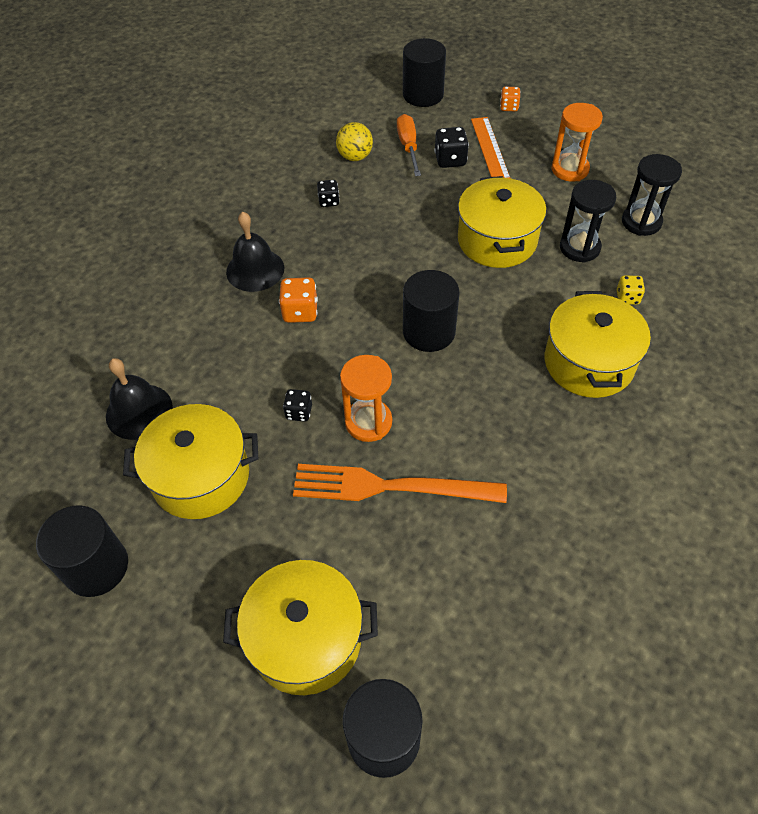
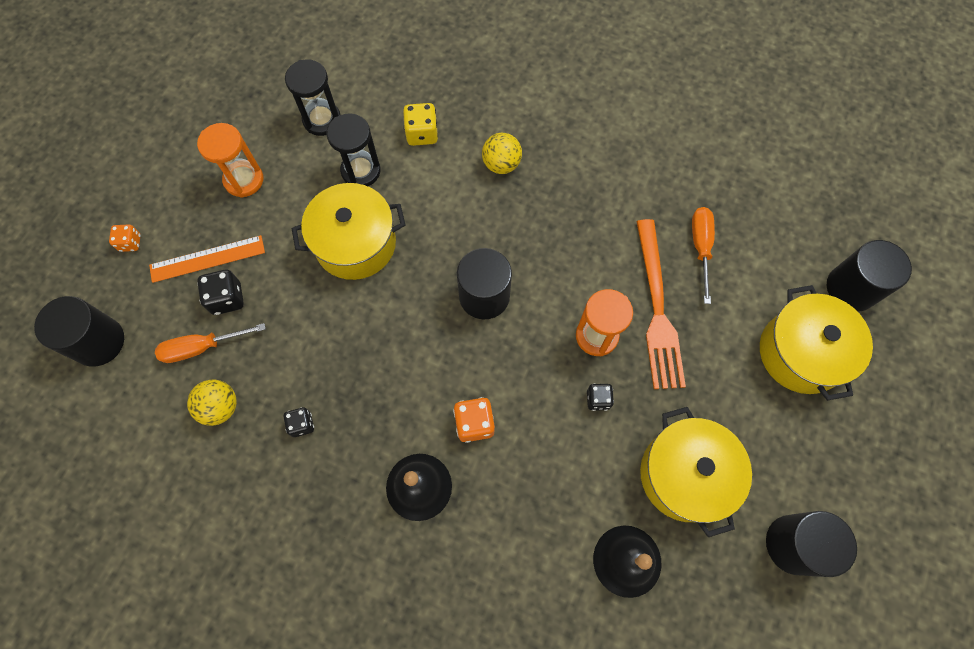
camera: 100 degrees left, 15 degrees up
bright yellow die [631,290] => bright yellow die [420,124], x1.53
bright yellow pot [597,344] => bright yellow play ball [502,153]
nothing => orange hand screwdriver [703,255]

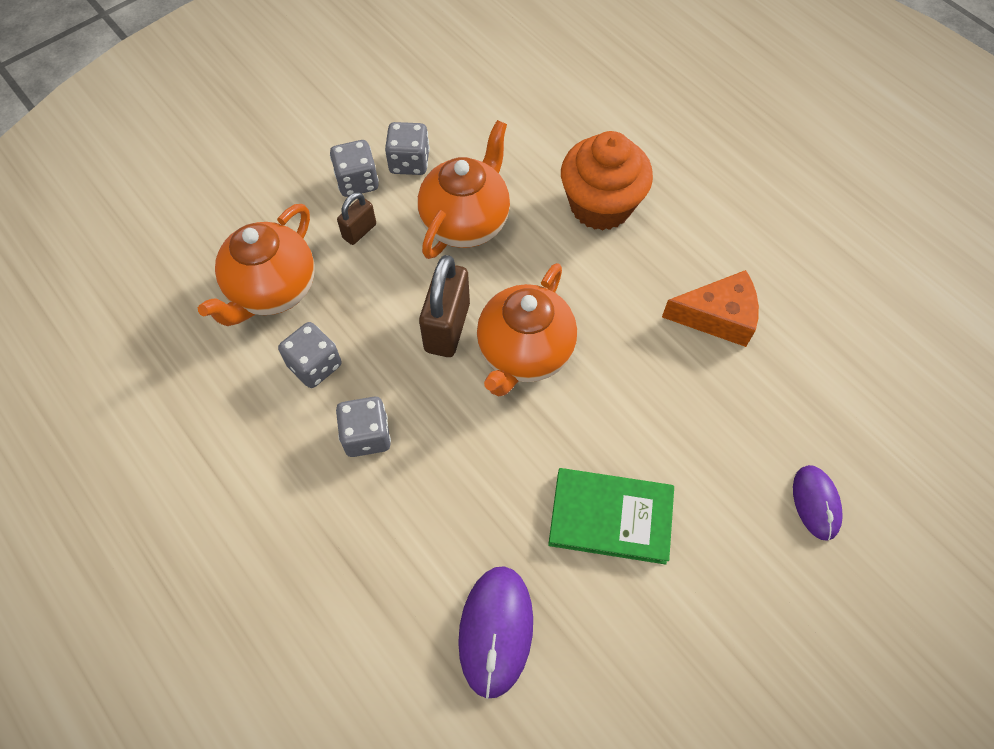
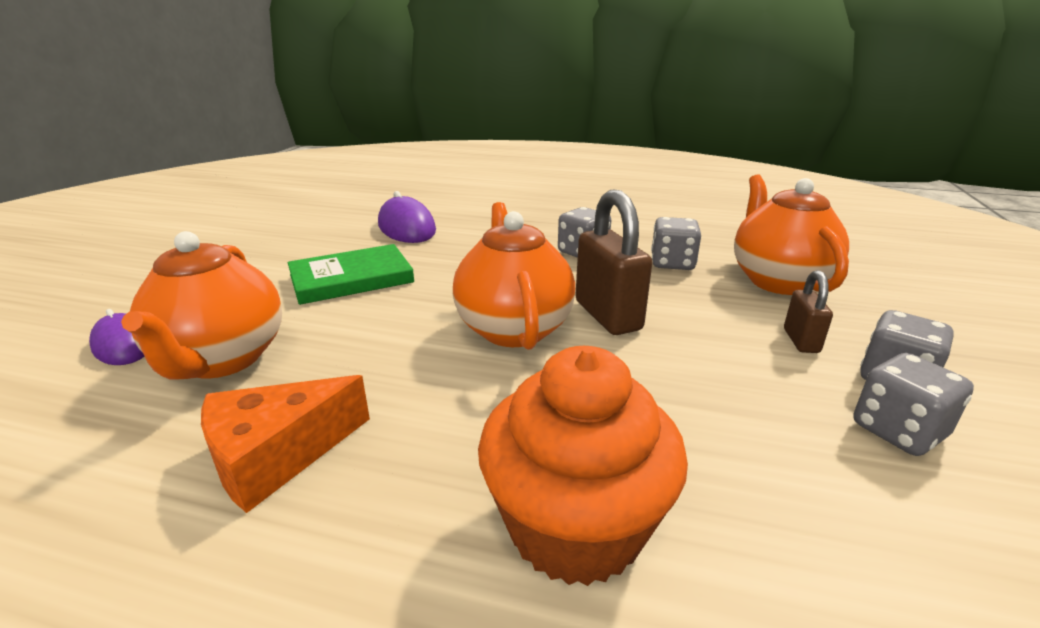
camera: 145 degrees right, 35 degrees down
orange china teapot [464,189] => orange china teapot [201,305], moved

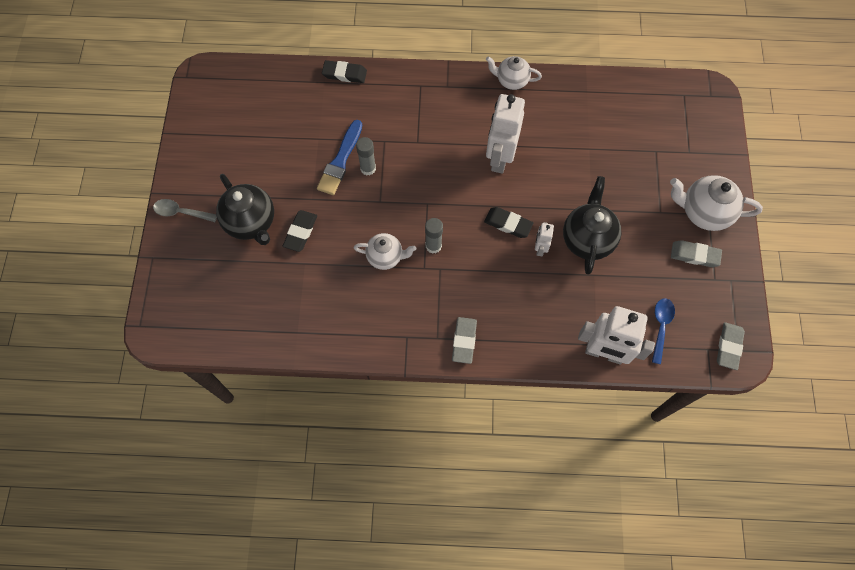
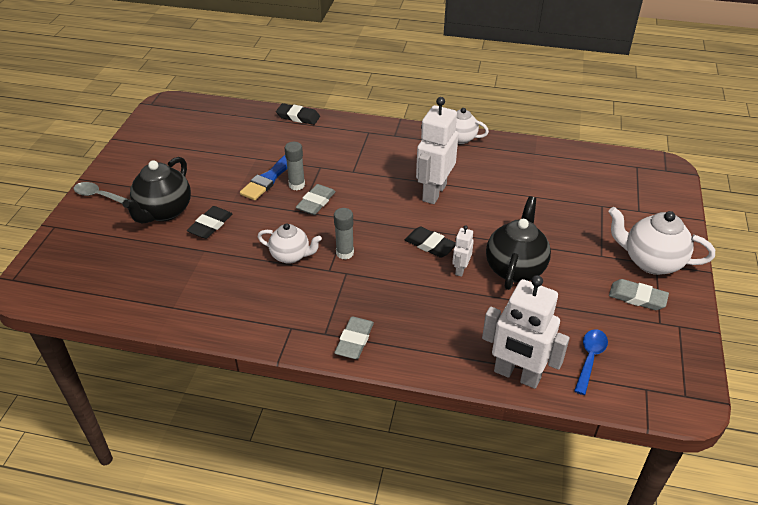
camera: 10 degrees right, 25 degrees down
jet-black china teapot [245,209] => jet-black china teapot [157,190], 45 degrees clockwise
gray pencil eraser [731,346] => gray pencil eraser [316,199], moved

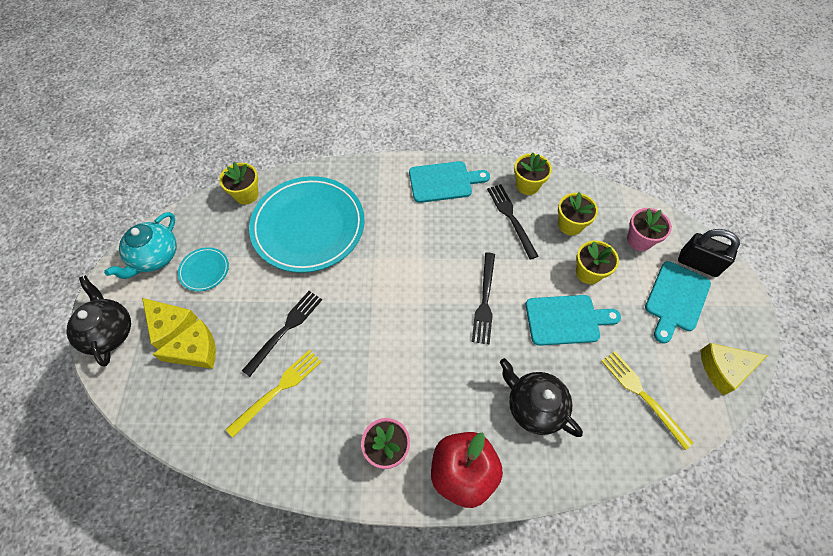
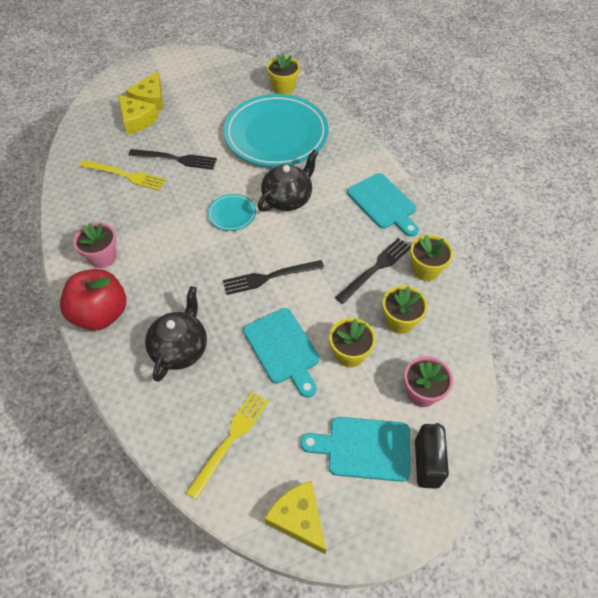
camera: 65 degrees right, 5 degrees down
teal dinner plate [203,269] => teal dinner plate [232,212], moved
jet-black china teapot [98,320] => jet-black china teapot [288,181], moved
teal china teapot [140,245] => nothing

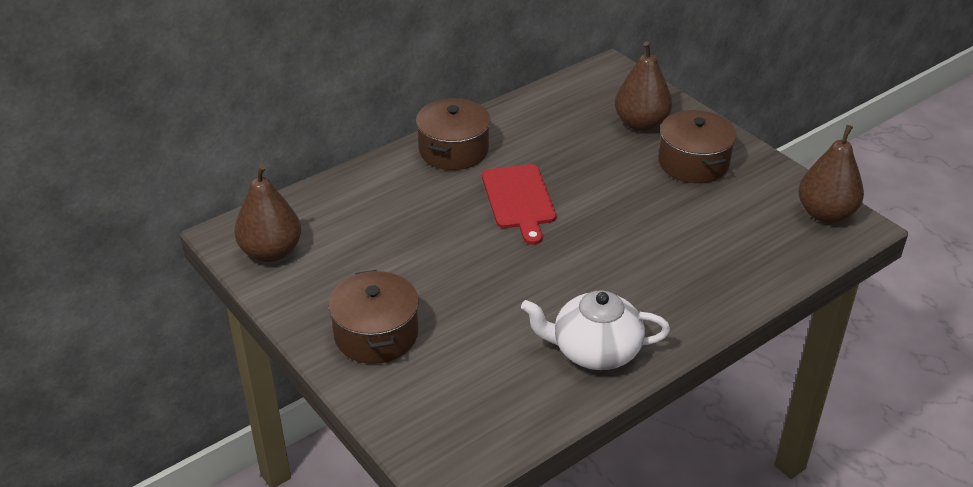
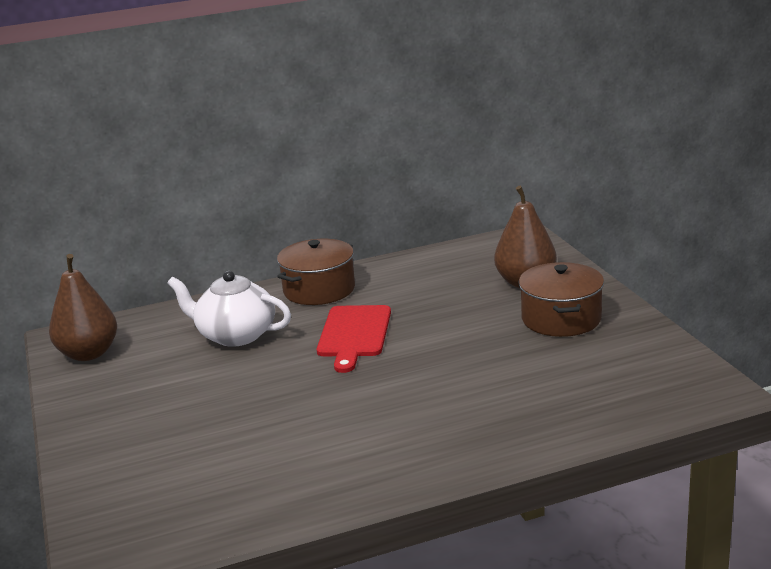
camera: 20 degrees right, 15 degrees down
pure white china teapot [595,330] => pure white china teapot [229,309], moved
russet pot [373,317] => nothing
russet pear fruit [831,174] => nothing

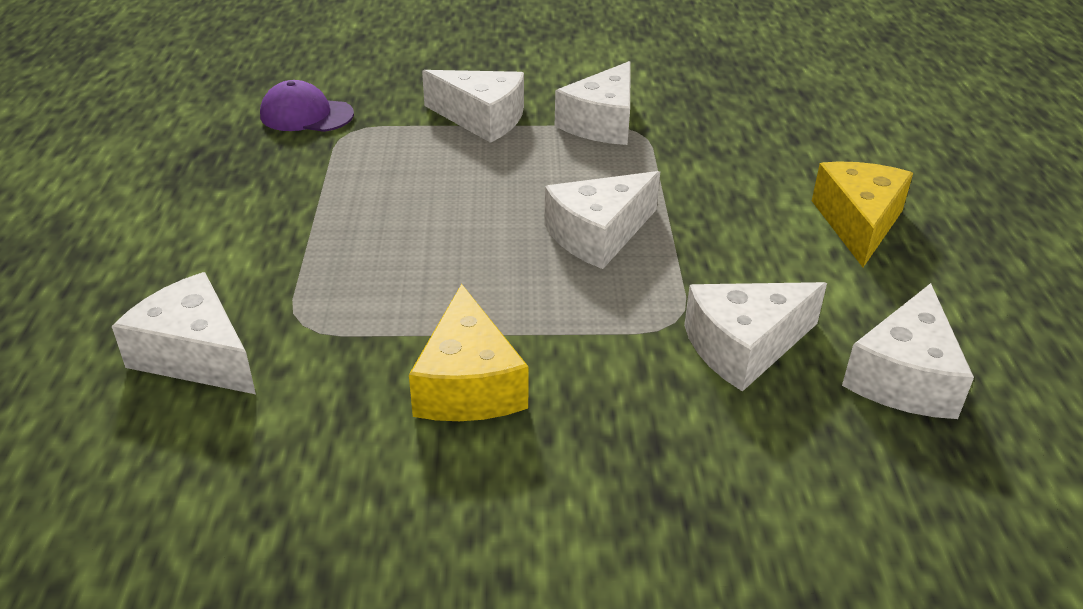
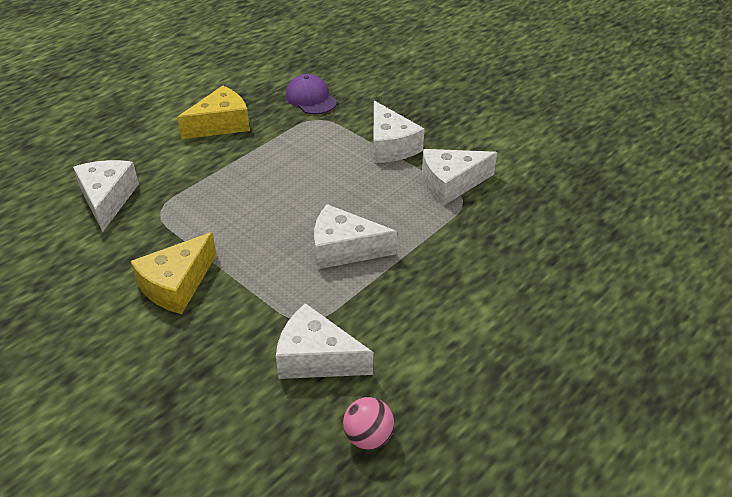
camera: 45 degrees right, 5 degrees up
bright yellow piece of cheese [862,214] => bright yellow piece of cheese [213,112], moved
pure white piece of cheese [908,351] => pink play ball [368,423]

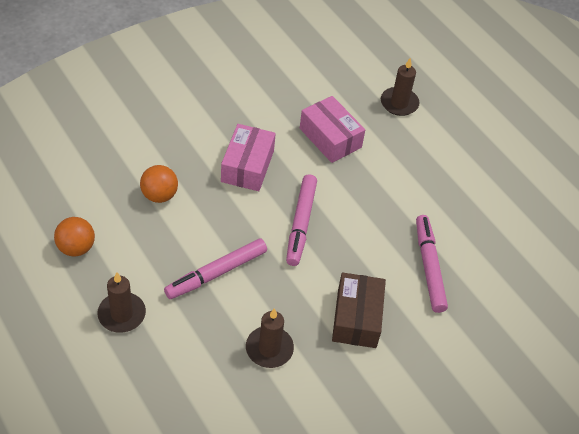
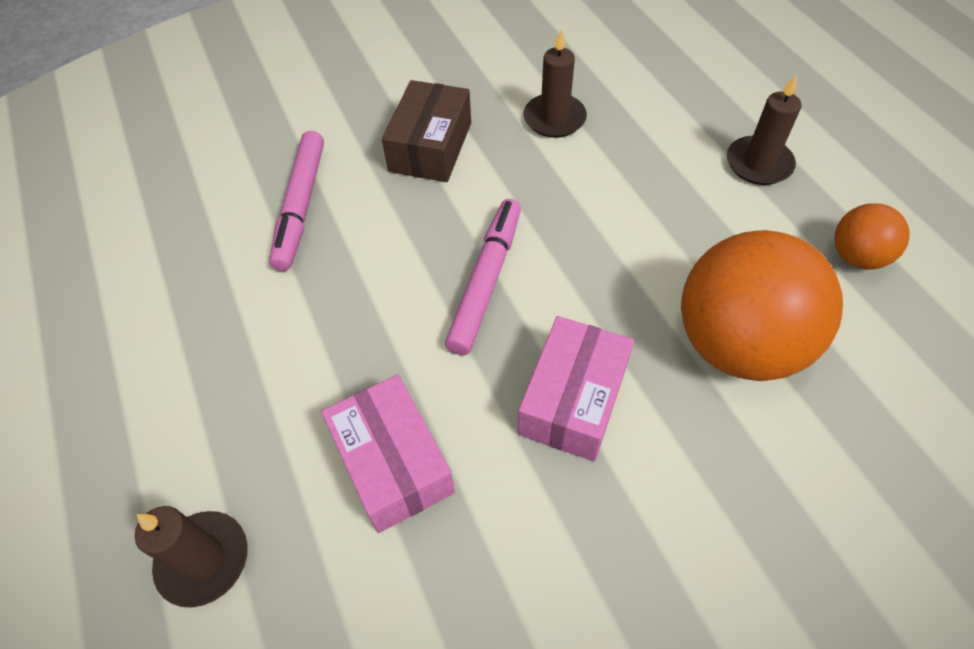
camera: 165 degrees left, 5 degrees up
orange play ball [159,184] => orange play ball [762,305], x2.01
pink marker pen [215,268] => nothing

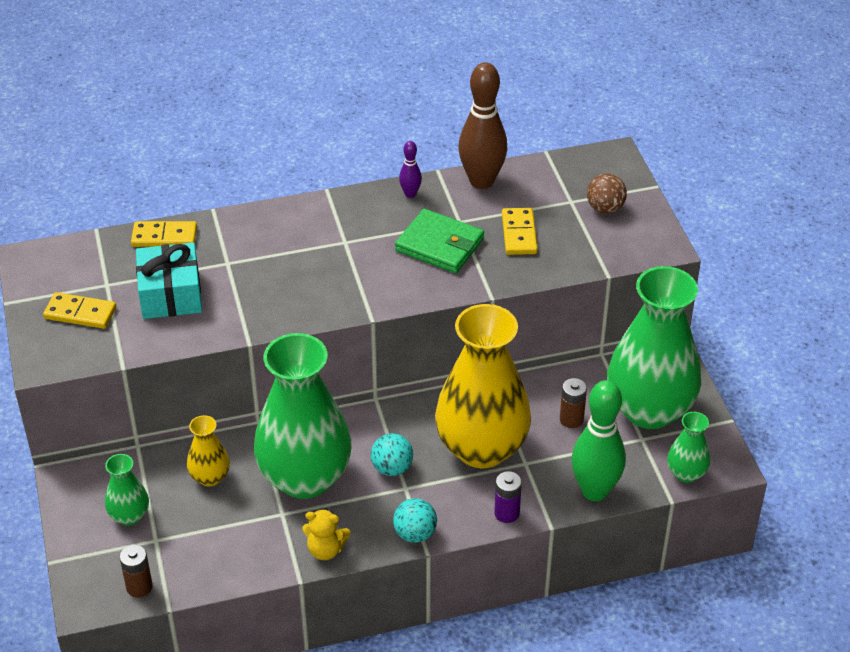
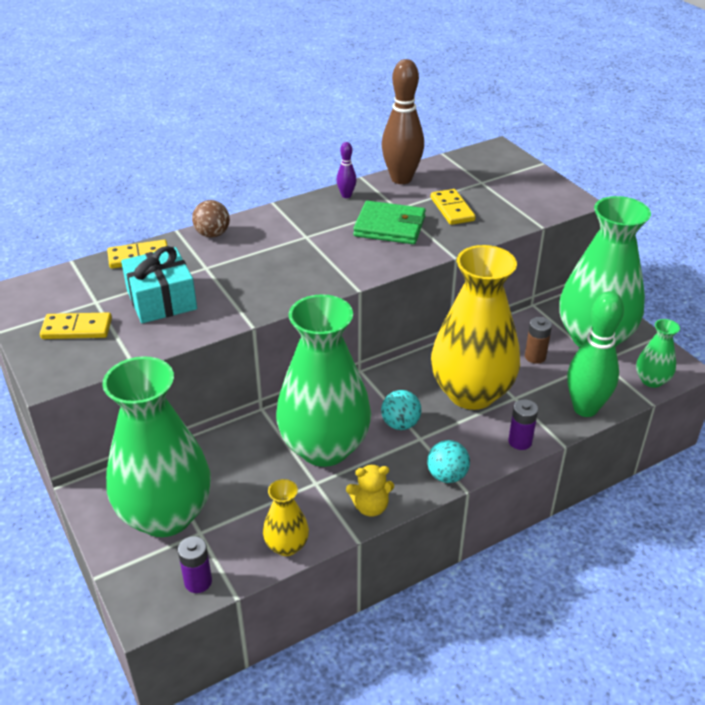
camera: 15 degrees left, 5 degrees down
leaf-green tall vase [127,490] => leaf-green tall vase [156,446], x2.26
russet battery [136,571] => purple battery [195,564]
russet play ball [607,193] => russet play ball [211,219], moved
bright yellow tall vase [208,450] => bright yellow tall vase [286,517], moved

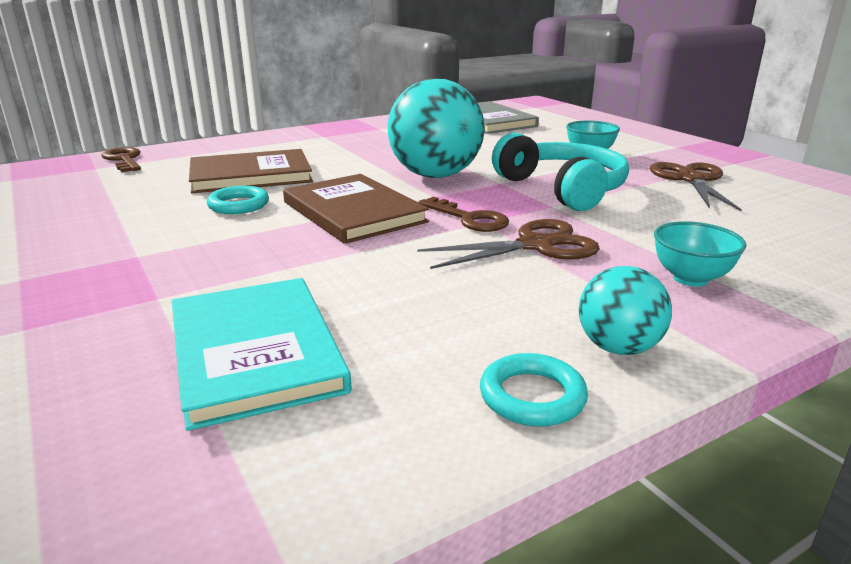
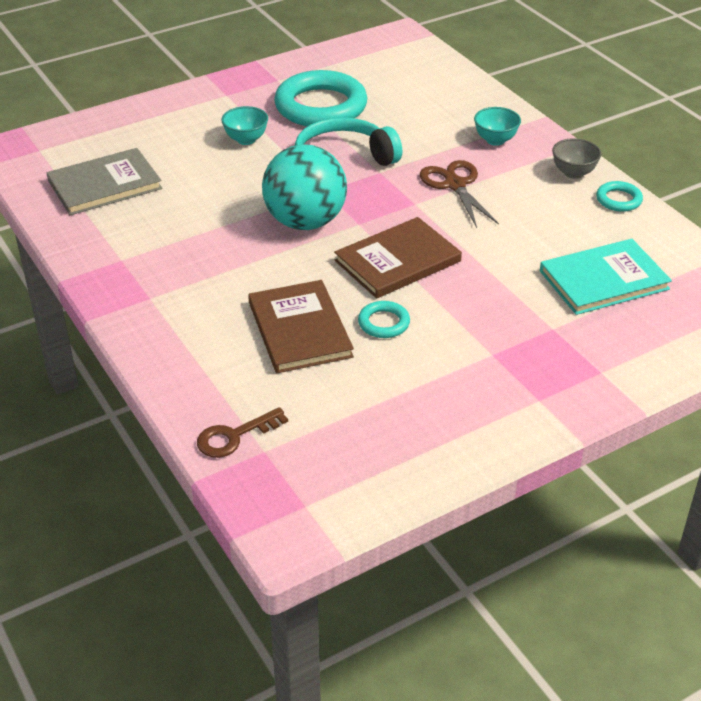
camera: 90 degrees left, 15 degrees up
russet pair of scissors [696,186] => teal hoop [320,98]
teal play ball [625,310] => gray deep dish [576,158]
russet key [463,214] => nothing

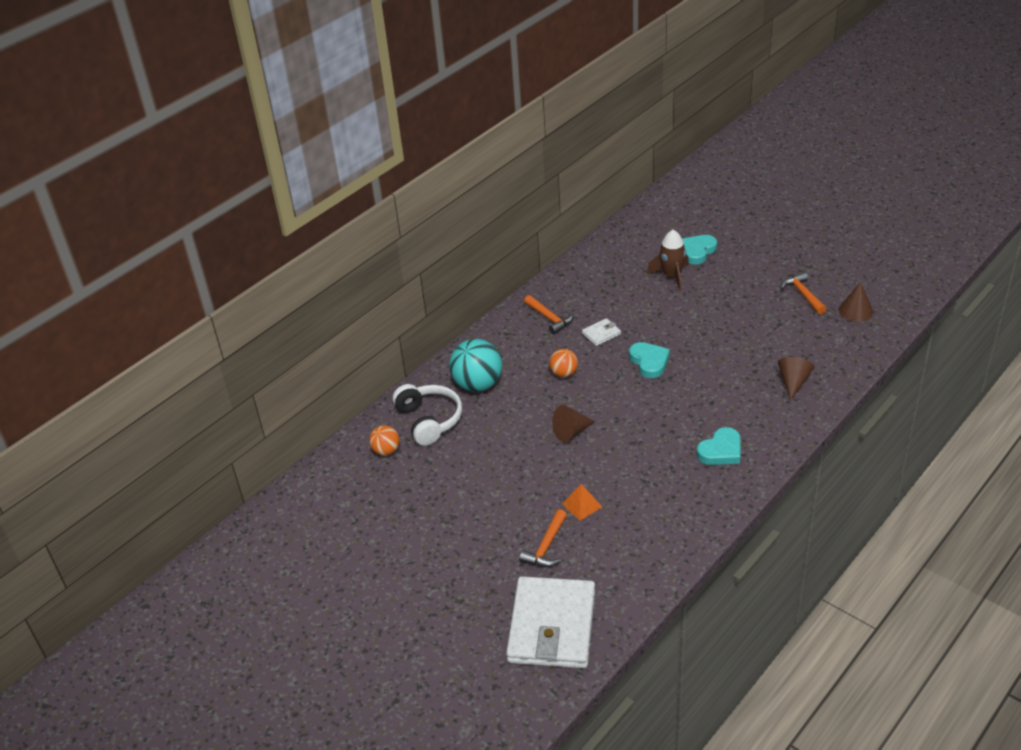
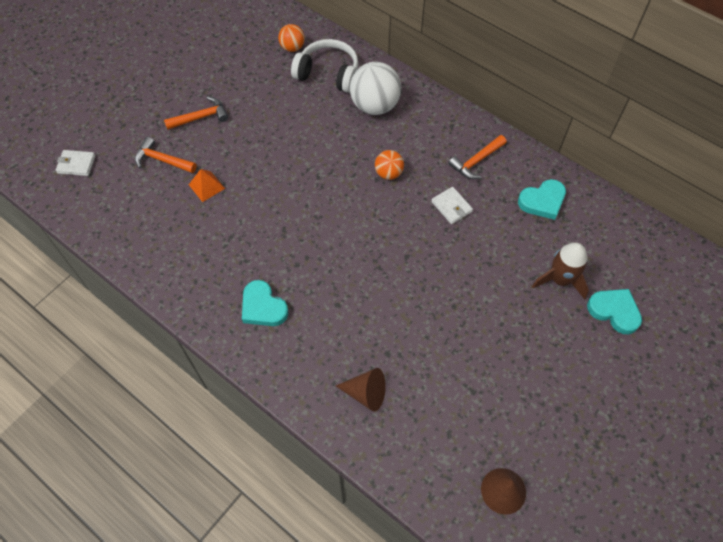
camera: 85 degrees right, 20 degrees up
pure white billfold [550,622] => pure white billfold [76,163], x0.40
orange hammer [803,293] => orange hammer [196,113], moved
pure white over-ear headphones [427,414] => pure white over-ear headphones [324,66], 135 degrees counterclockwise
teal play ball [475,365] => pure white play ball [375,88]
teal heart [649,360] => teal heart [542,199], moved
russet solid cone [573,423] => nothing

